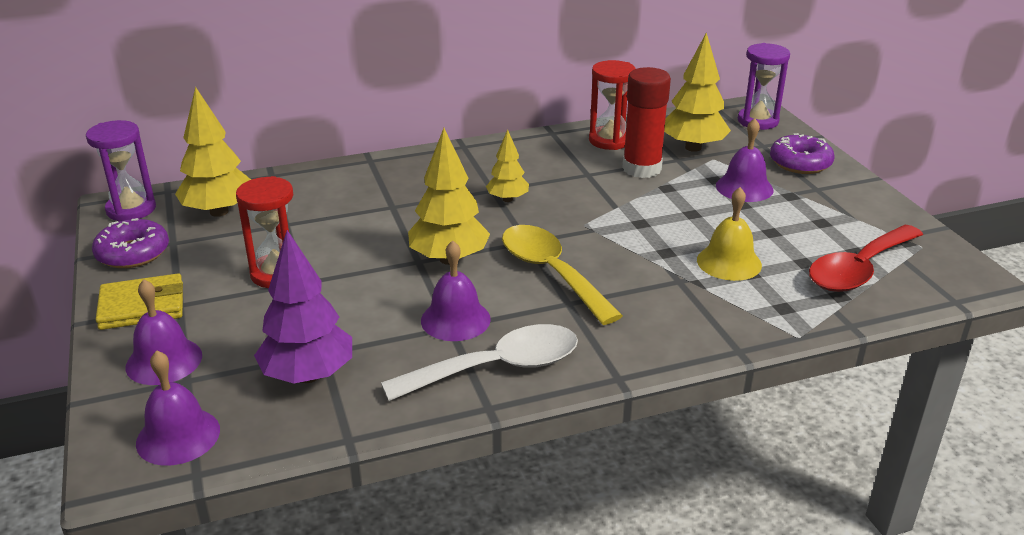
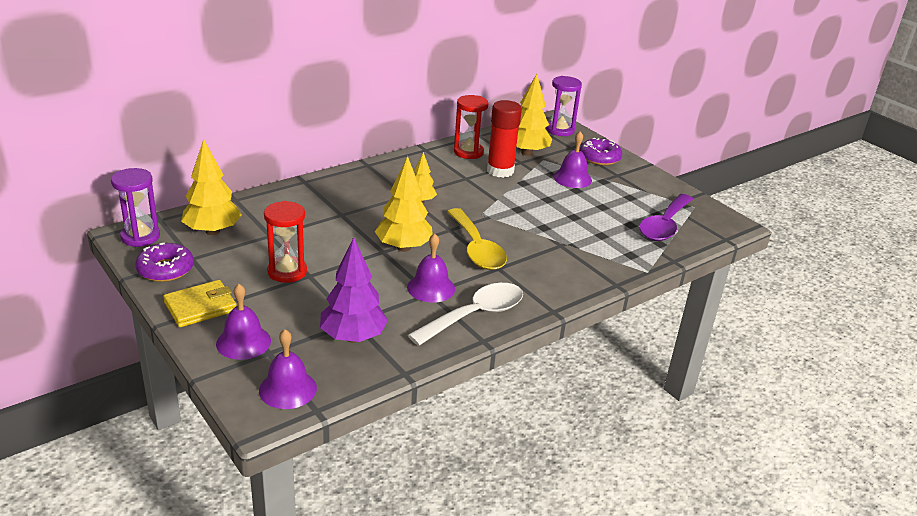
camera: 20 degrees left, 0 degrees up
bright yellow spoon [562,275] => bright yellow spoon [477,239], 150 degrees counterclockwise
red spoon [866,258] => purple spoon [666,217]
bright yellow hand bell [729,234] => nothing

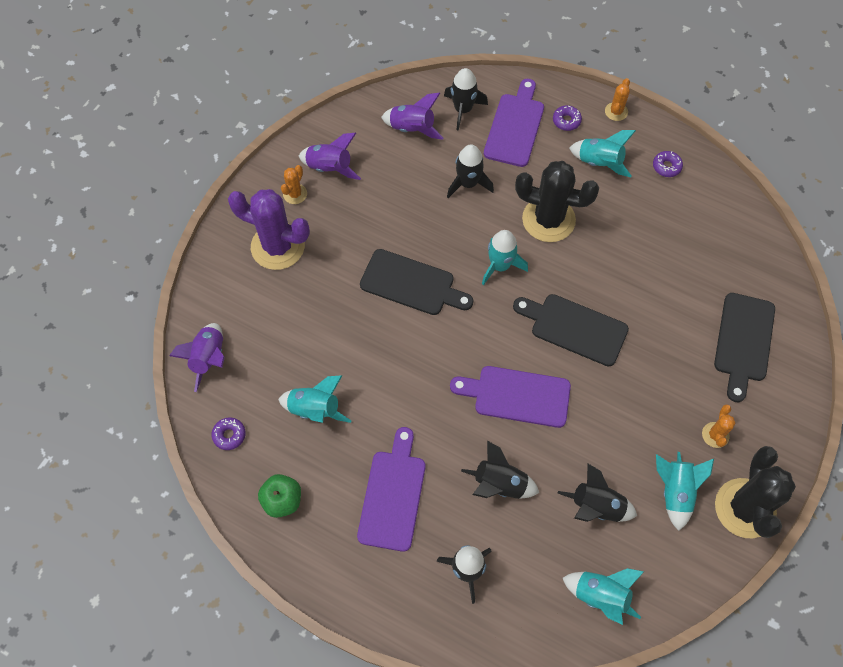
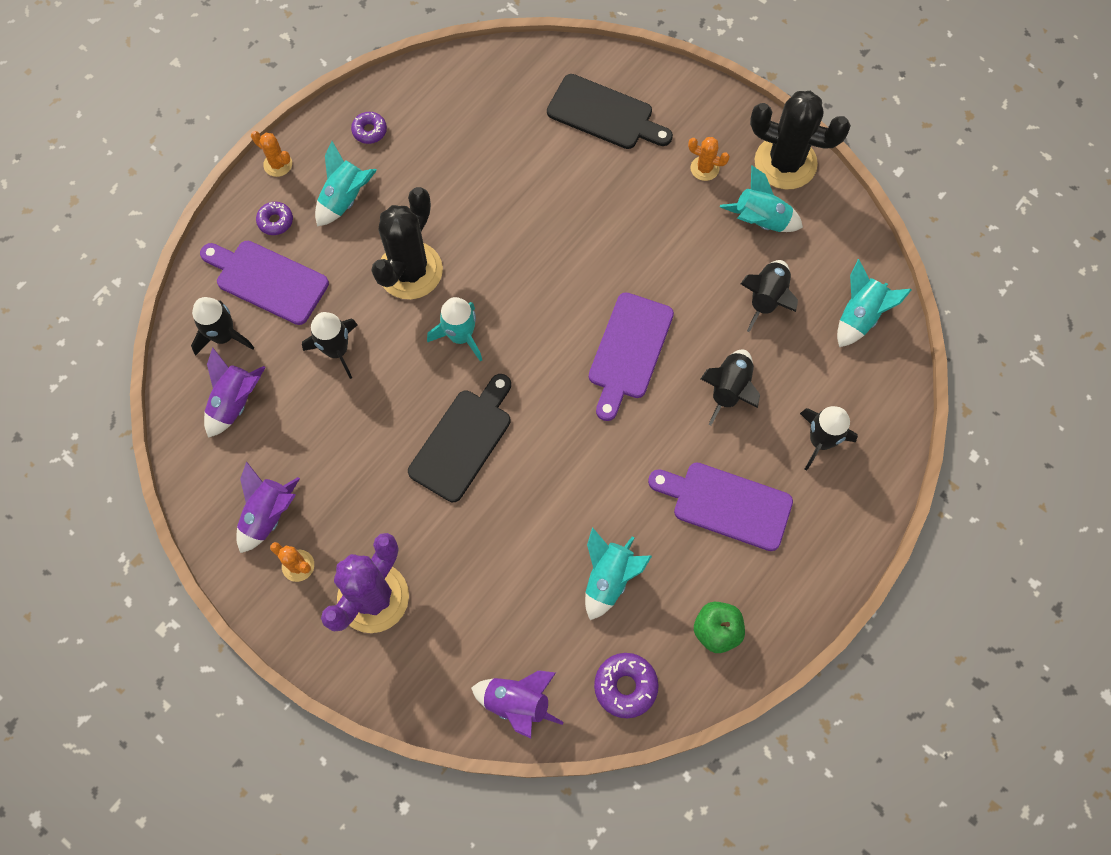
camera: 80 degrees left, 5 degrees up
purple glazed donut [229,433] => purple glazed donut [626,685], x1.53
jet-black cutting board [571,330] => nothing

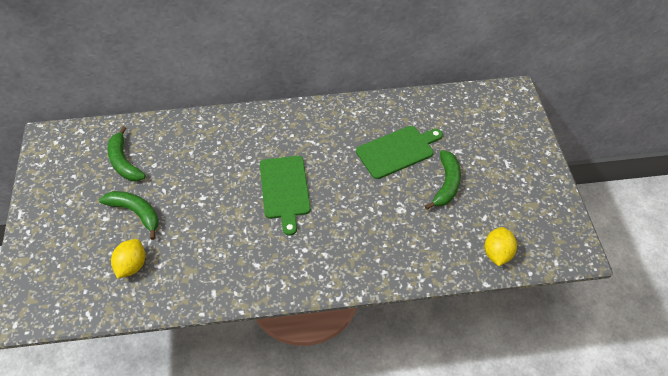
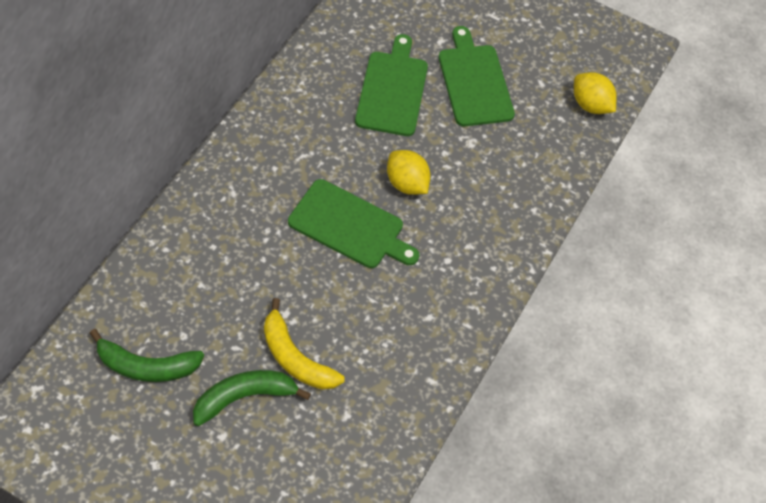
camera: 60 degrees left, 5 degrees up
nothing => bright yellow toy banana [304,344]
bright yellow citrus fruit [128,259] => bright yellow citrus fruit [409,172], moved
leaf-green toy banana [443,180] => leaf-green cutting board [477,76]

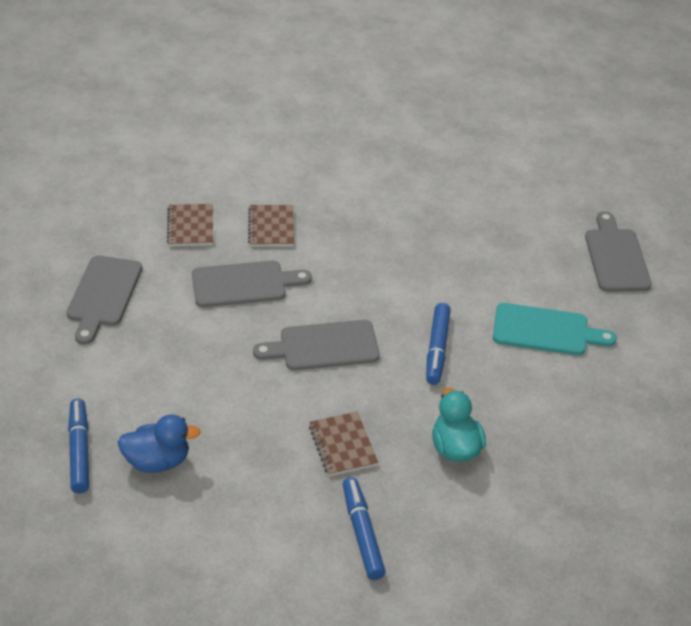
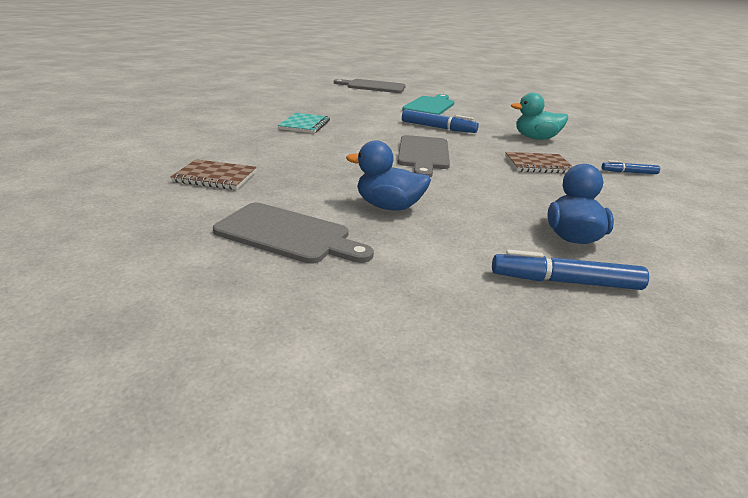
camera: 75 degrees left, 15 degrees down
nothing => teal notebook [304,123]
nothing => blue duck [388,175]
blue marker pen [364,528] => blue marker pen [630,167], x0.60
gray cutting board [252,284] => nothing
russet notebook [271,226] => nothing

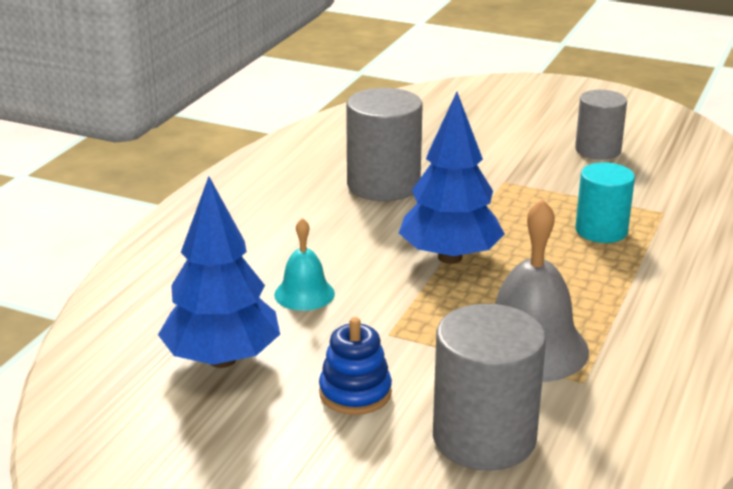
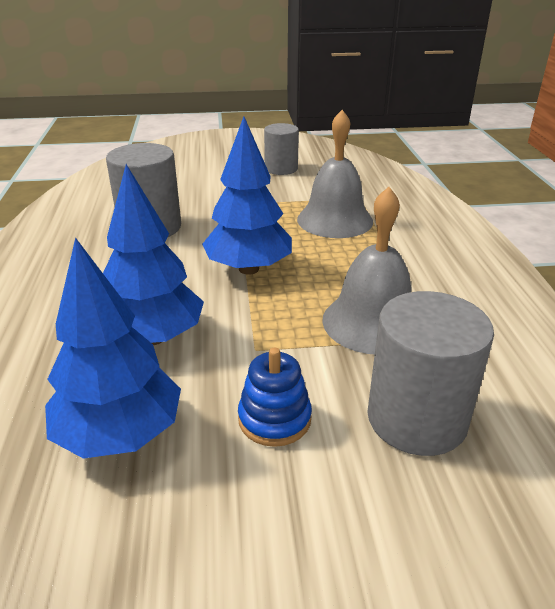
camera: 30 degrees left, 5 degrees up
teal hand bell [304,264] => blue tree [153,254]
teal cylinder shape [605,202] => gray hand bell [335,174]

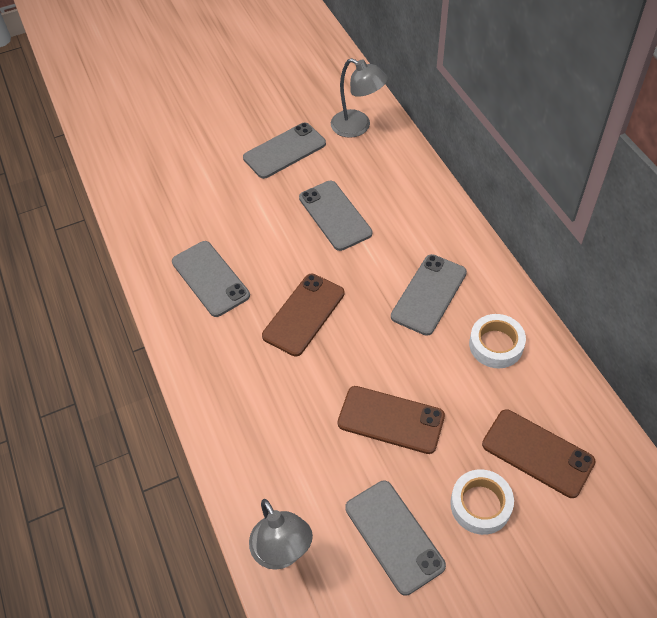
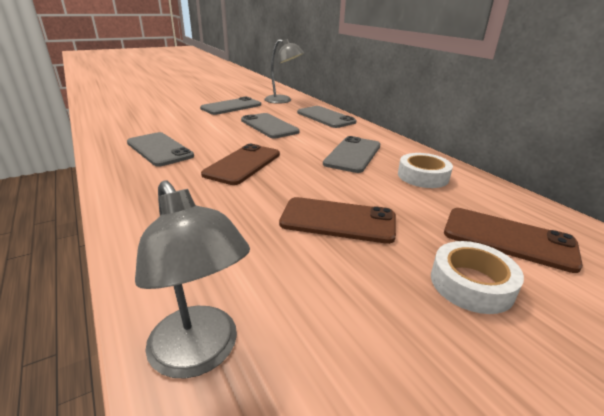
camera: 10 degrees left, 25 degrees down
gray mobile phone [395,538] => gray mobile phone [326,117], moved

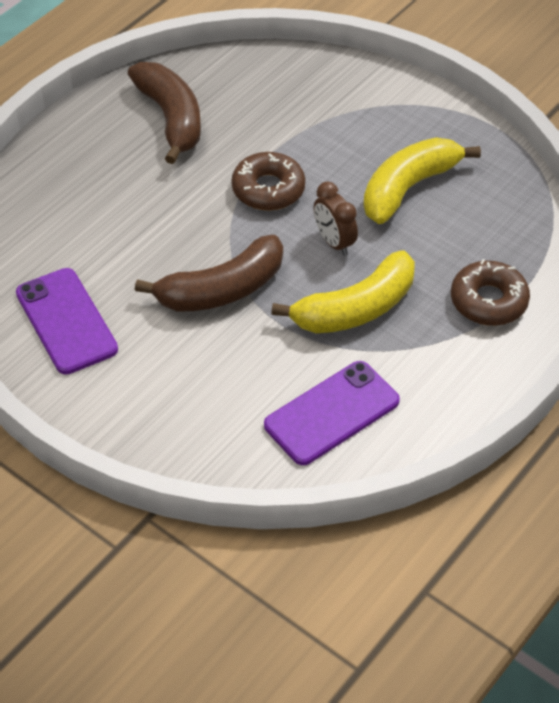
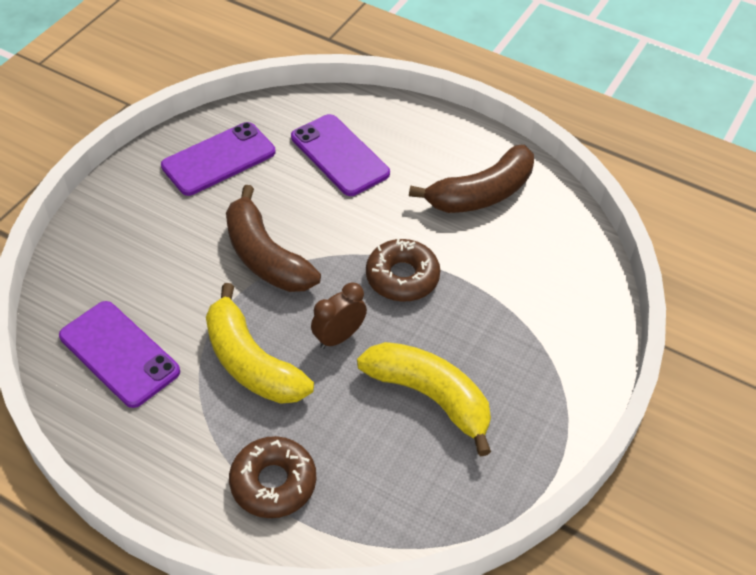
camera: 80 degrees right, 0 degrees up
nothing => purple mobile phone [340,155]

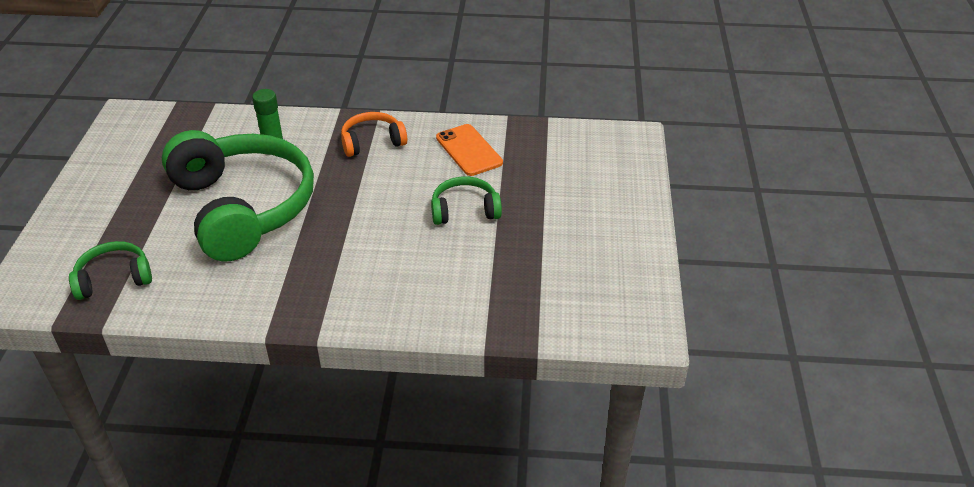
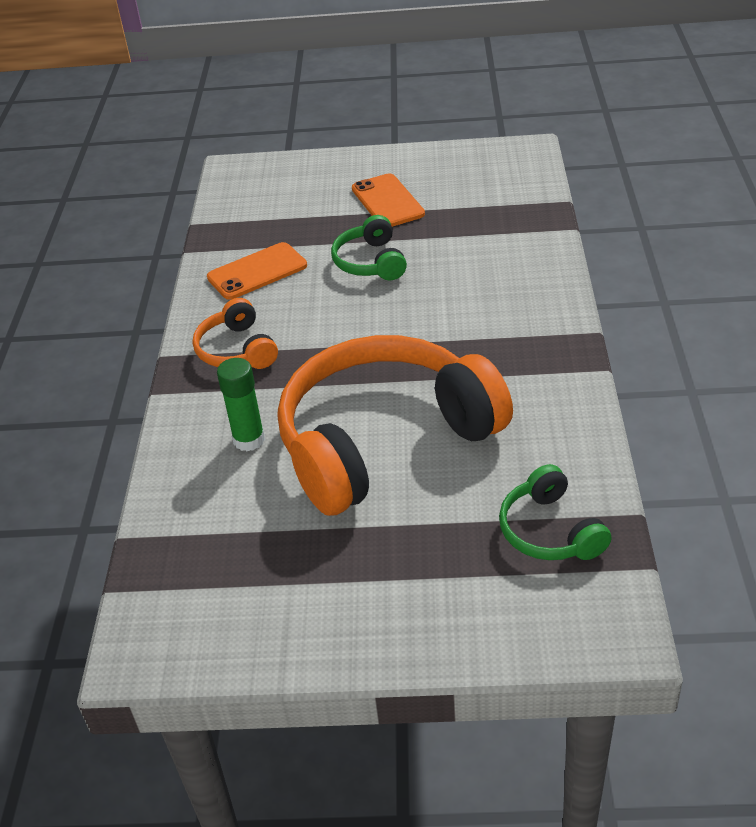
camera: 90 degrees left, 0 degrees up
leaf-green over-ear headphones [238,195] => orange over-ear headphones [395,425]
nothing => orange mobile phone [388,200]

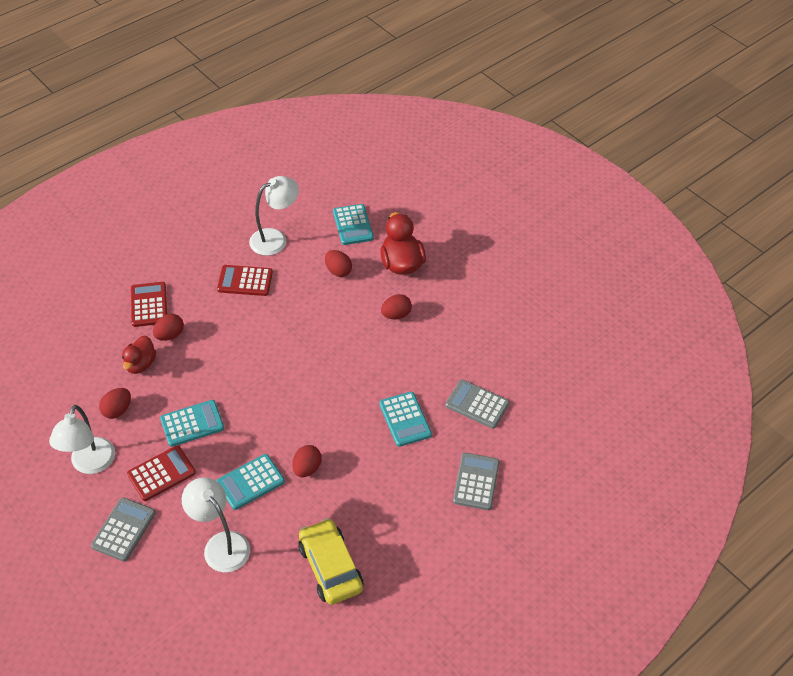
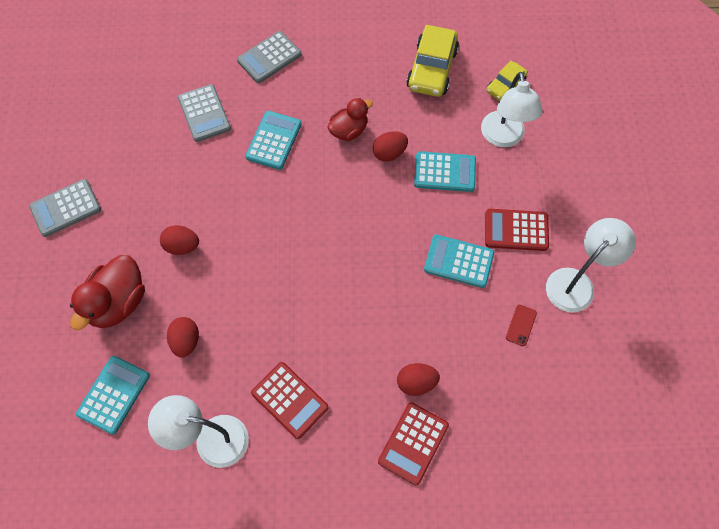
camera: 140 degrees left, 15 degrees up
gray adding machine [123,529] => gray adding machine [65,208], moved
red duck [139,354] => red duck [350,119], moved
nothing => bright yellow car [507,81]
red egg [115,403] => red mobile phone [521,325]

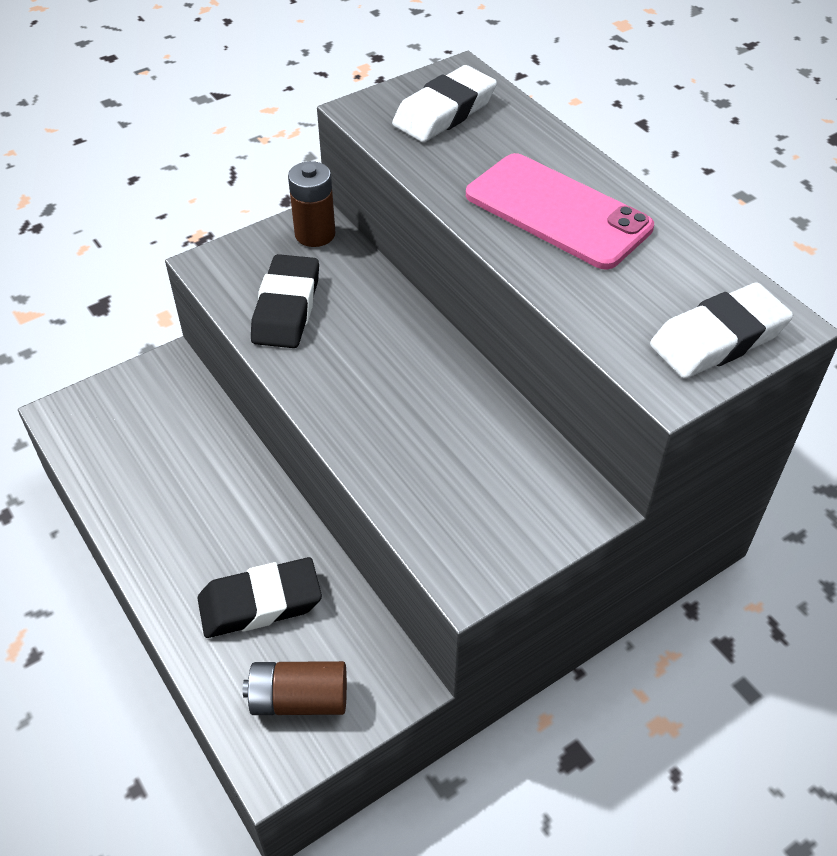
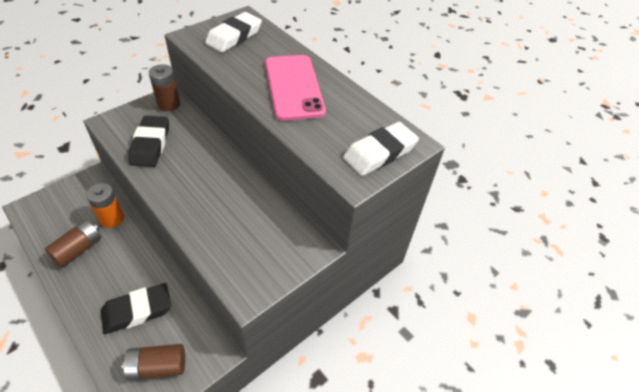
camera: 10 degrees left, 0 degrees up
nothing => russet battery [73,244]
nothing => orange battery [105,205]
pink mobile phone [560,211] => pink mobile phone [295,88], 45 degrees clockwise

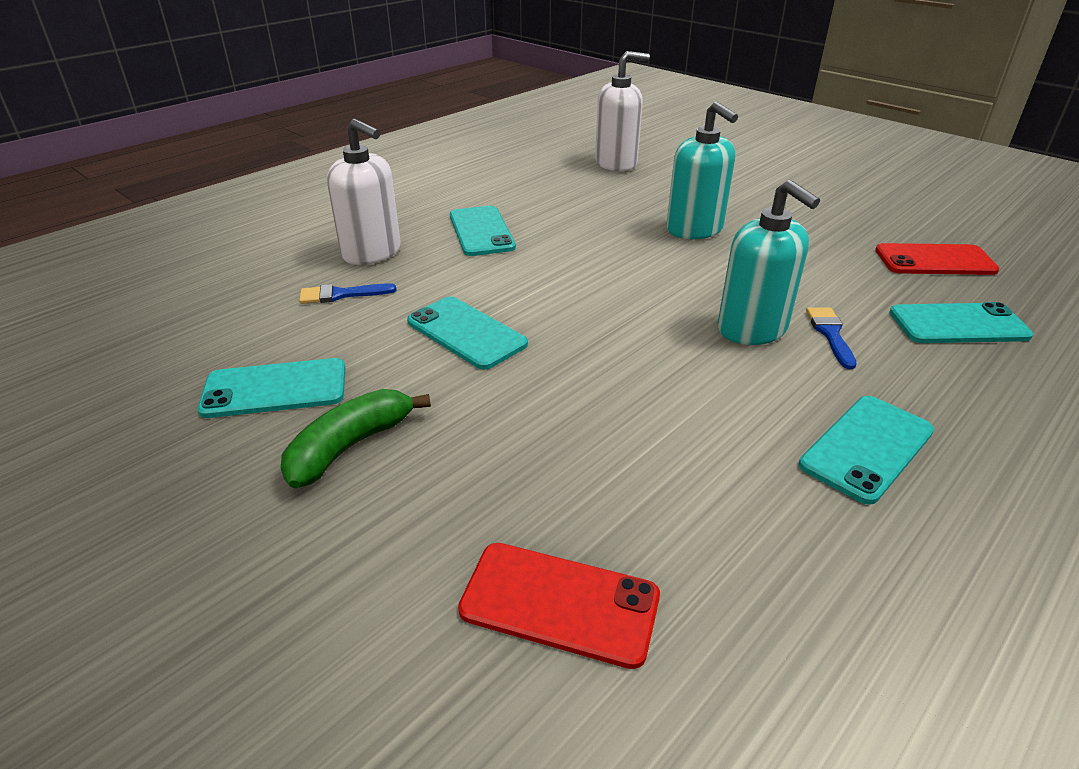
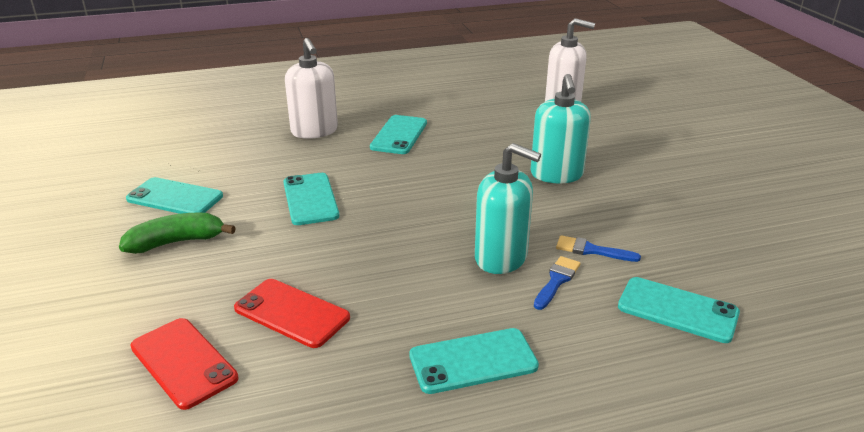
camera: 30 degrees right, 5 degrees down
red mobile phone [937,259] => red mobile phone [292,313], moved
teal pump bottle [769,262] => teal pump bottle [508,208], 60 degrees counterclockwise
blue brush [348,293] => blue brush [598,248], moved

